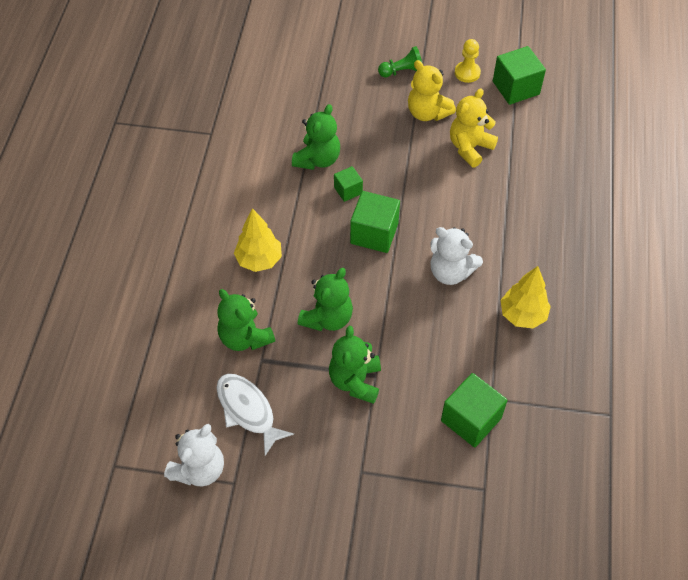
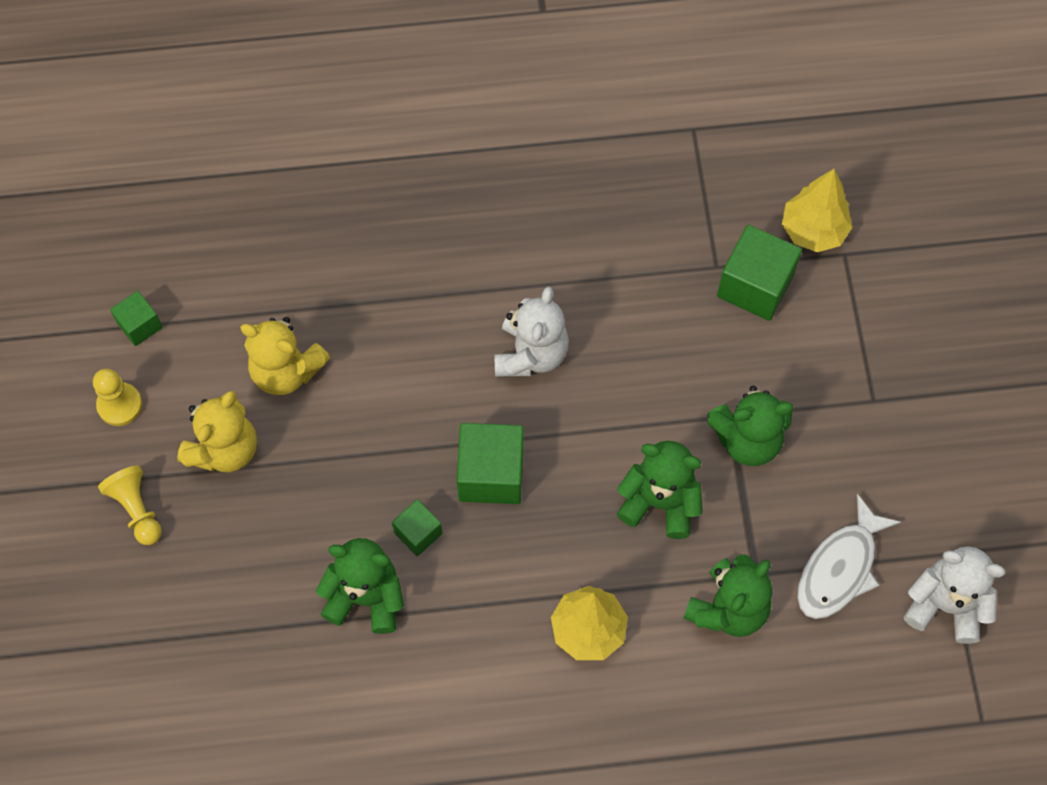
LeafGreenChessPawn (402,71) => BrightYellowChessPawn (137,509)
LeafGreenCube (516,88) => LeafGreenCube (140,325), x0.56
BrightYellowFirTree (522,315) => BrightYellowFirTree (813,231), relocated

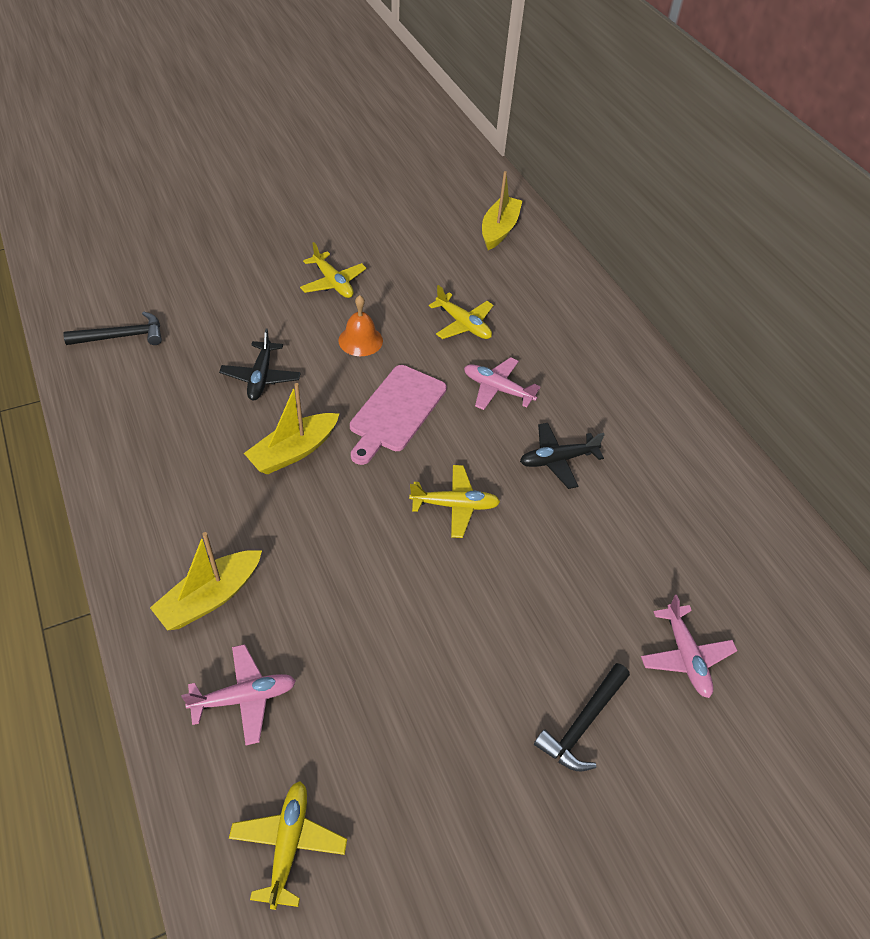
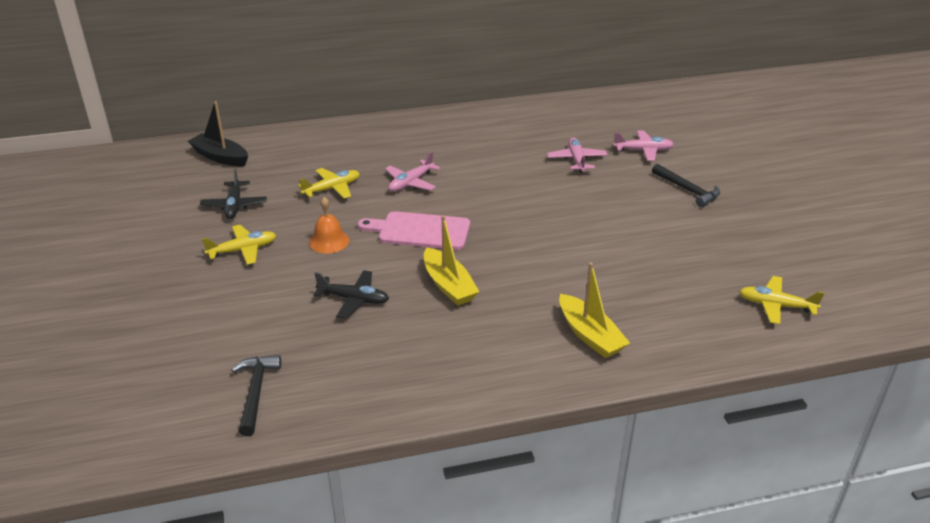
BrightYellowSailboat (499,229) => JetBlackSailboat (220,157)
JetBlackAeroplane (557,460) => JetBlackAeroplane (234,206), relocated
PinkBreadBoard (396,411) => PinkBreadBoard (419,231), 150 degrees clockwise
PinkAeroplane (245,697) => PinkAeroplane (576,160), relocated
BrightYellowAeroplane (455,505) => nothing

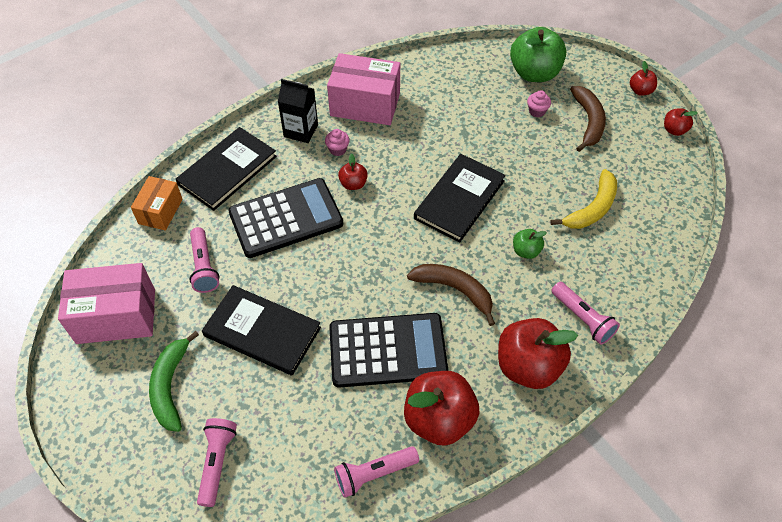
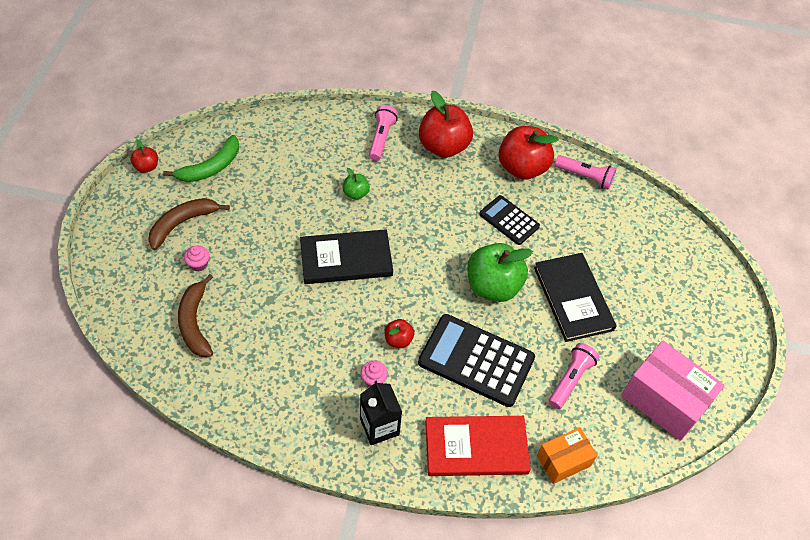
LeafGreenBanana (170,386) => LeafGreenBanana (211,167), relocated
DarkBrownBanana (455,290) => DarkBrownBanana (195,322), relocated
JetBlackBook (227,170) => CrimsonBook (476,447)
LeafGreenToyApple (534,73) => LeafGreenToyApple (493,286), relocated
JetBlackPocketCalculator (387,350) => JetBlackPocketCalculator (509,220), x0.58
PinkFlashlight (217,462) => nothing
PinkParcel (365,104) => nothing
BrightYellowBanana (592,208) => nothing
CrimsonToyApple (640,91) => nothing

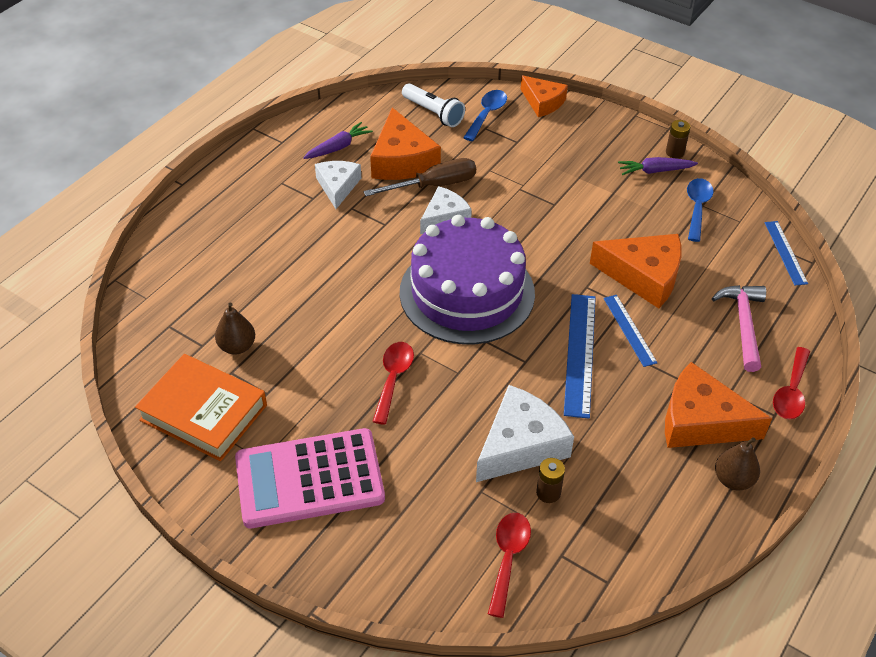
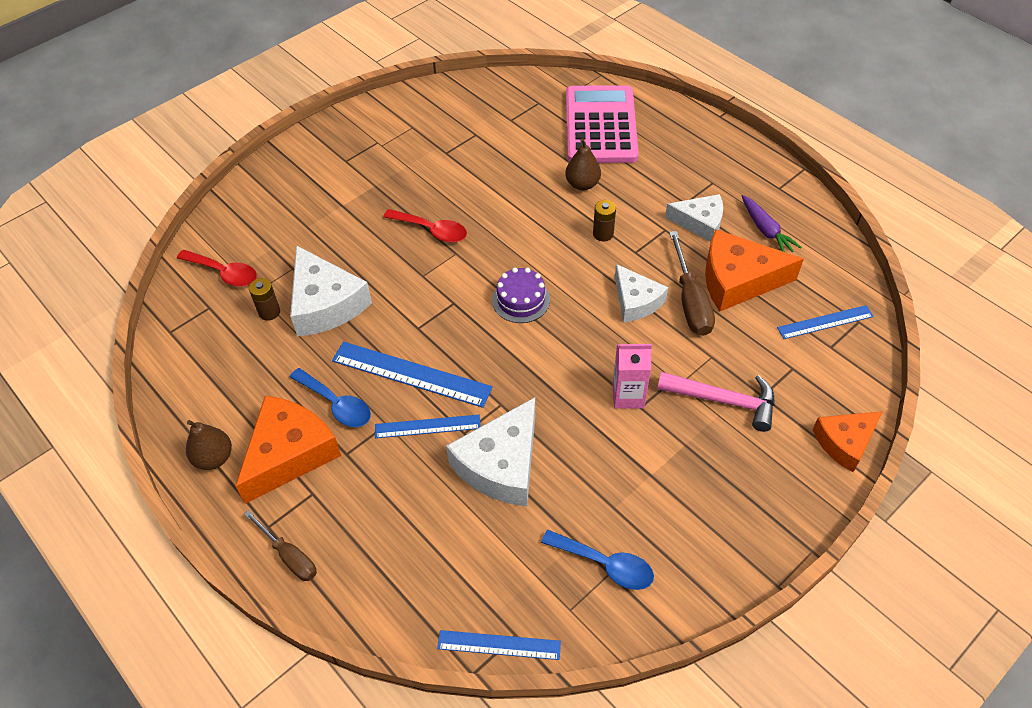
CrimsonSpoon (791,391) => DarkBrownScrewdriver (289,556)
CobaltSpoon (487,115) => CobaltSpoon (336,404), relocated
OrangePieceOfCheese (644,276) => WhitePieceOfCheese (501,464)
RoyalPurpleCake (467,292) => RoyalPurpleCake (521,300), x0.42
DarkBrownPearFruit (237,346) => DarkBrownPearFruit (582,184), relocated
PinkPocketCalculator (309,479) => PinkPocketCalculator (600,125), relocated
DarkBrownAaBattery (674,152) => DarkBrownAaBattery (603,234), relocated
nothing => PinkMilkCarton (628,396)
PinkHammer (743,324) => PinkHammer (724,401), relocated
WhiteFlashlight (433,113) => CobaltStraightedge (825,322)
OrangeBook (203,412) => nothing
RoyalPurpleToyCarrot (655,171) => nothing

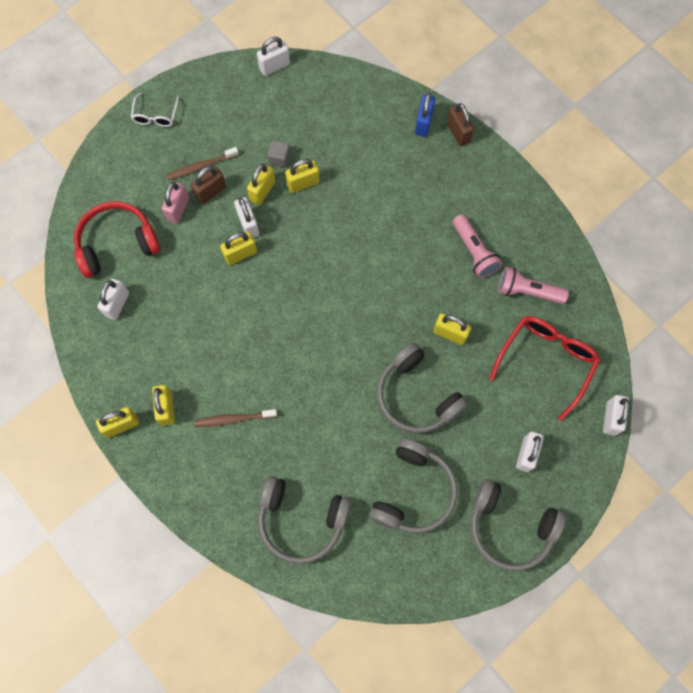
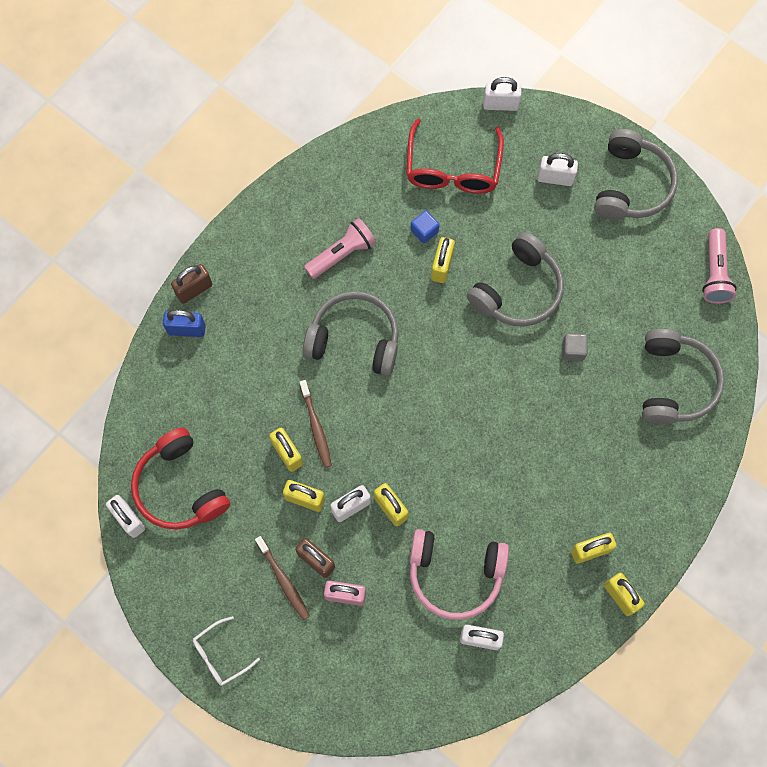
CrimsonHeadphones (117,244) => CrimsonHeadphones (180,487), relocated
WhiteEyeglasses (155,116) => WhiteEyeglasses (220,655), 150 degrees clockwise
DarkBrownDentalBrush (234,419) => DarkBrownDentalBrush (316,427), relocated
GrayHeadphones (413,492) => GrayHeadphones (354,339), relocated
CrimsonEyeglasses (546,361) => CrimsonEyeglasses (453,169), 105 degrees counterclockwise
nothing => CobaltCube (424,231)
nothing => PinkHeadphones (455,574)
GrayCube (279,158) => GrayCube (573,350), relocated
PinkFlashlight (527,291) => PinkFlashlight (714,273), relocated

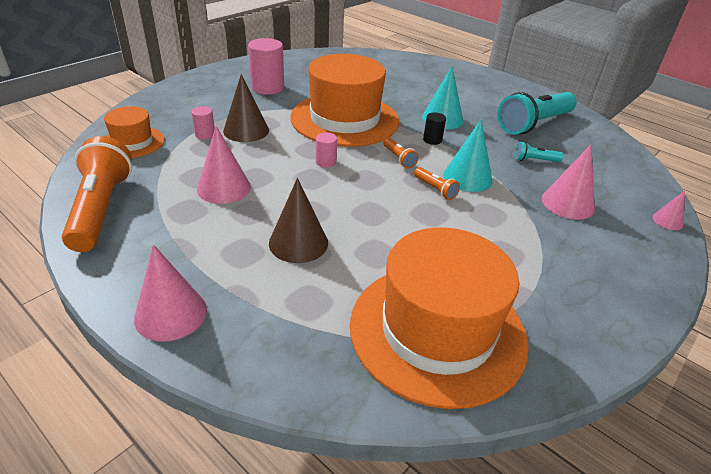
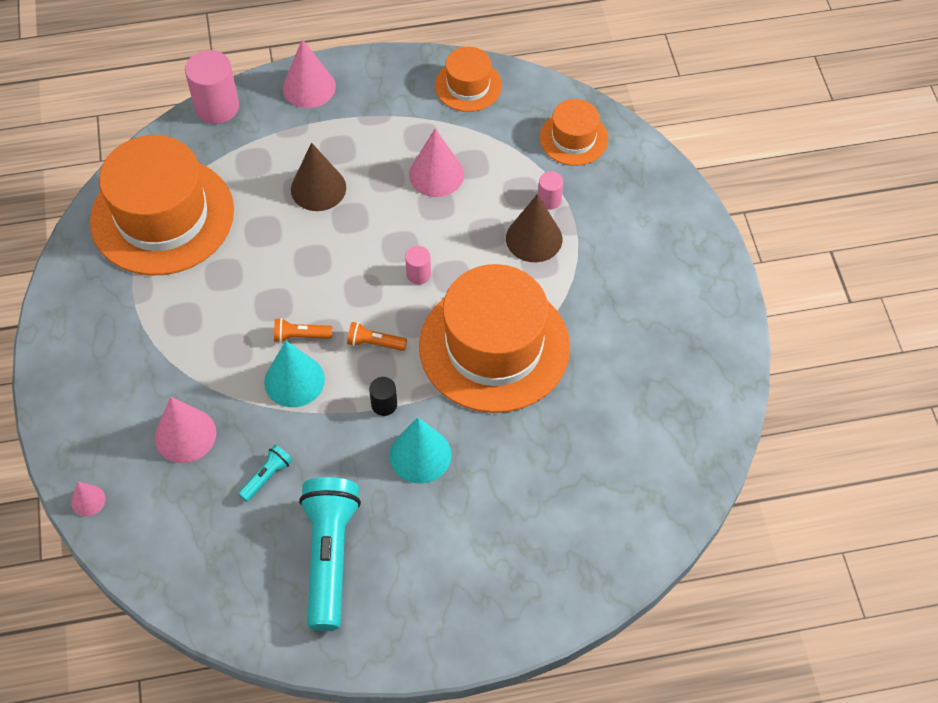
PinkCylinder (267,88) => PinkCylinder (217,107), relocated
OrangeFlashlight (101,209) => OrangeTopHat (468,85)

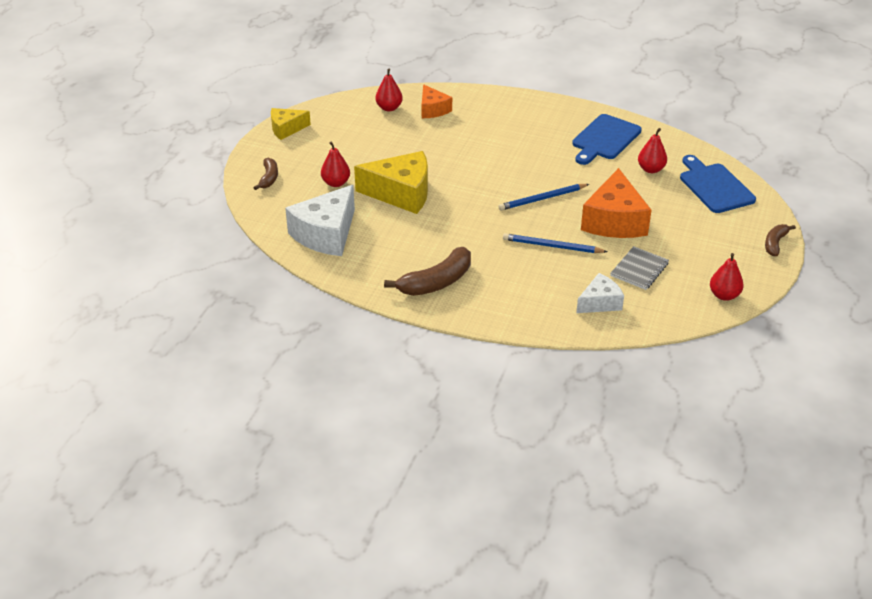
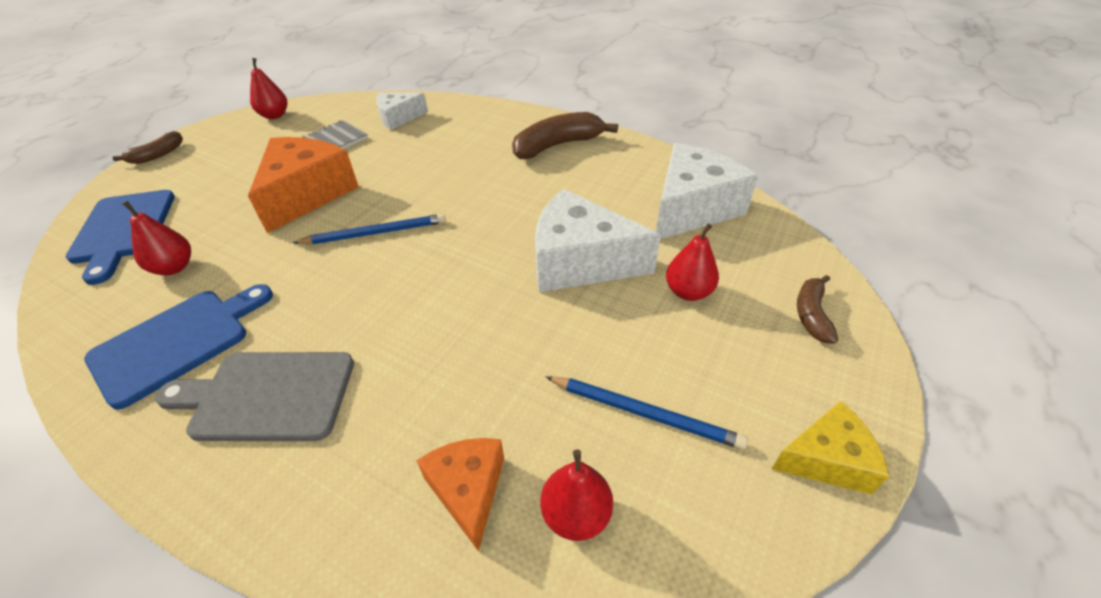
nothing => GrayBreadBoard (267,395)
BrightYellowPieceOfCheese (401,193) => WhitePieceOfCheese (580,261)
CobaltWoodenPencil (552,246) => CobaltWoodenPencil (645,413), relocated

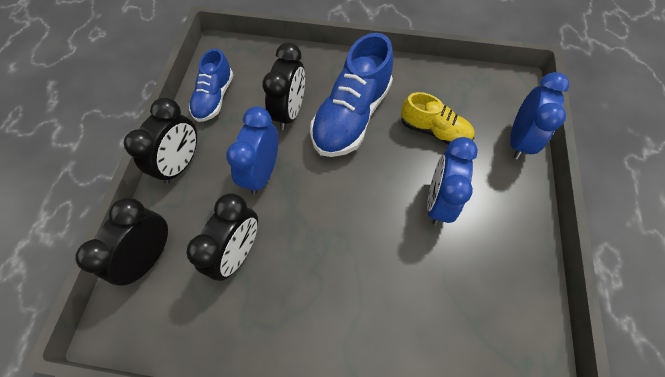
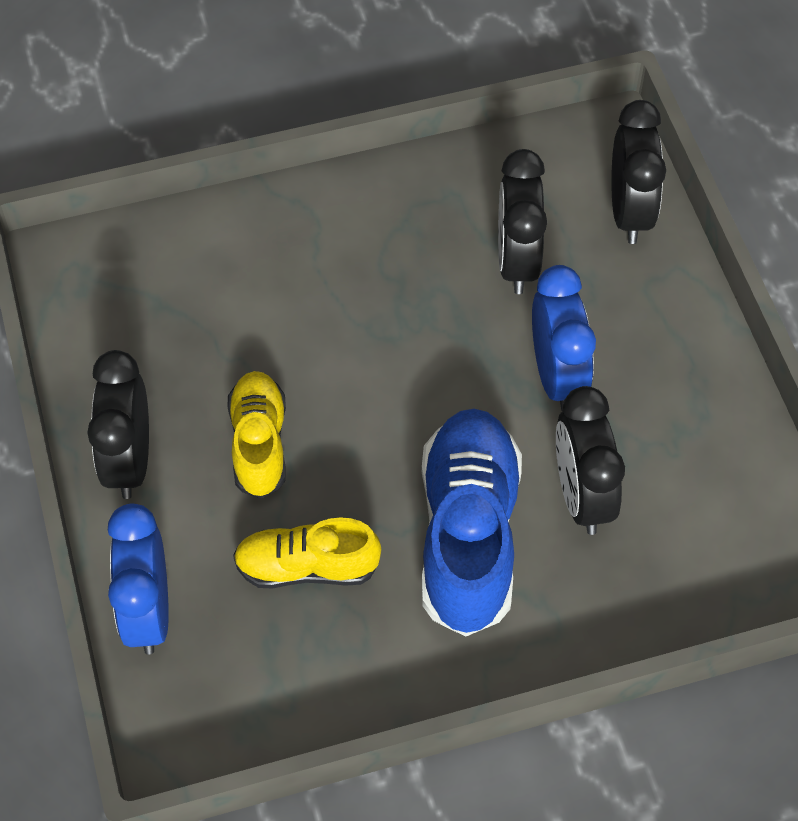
JetBlackBedsideClock (181,164) => JetBlackBedsideClock (129,460), relocated
CobaltBedsideClock (438,201) => BrightYellowShoe (259,443)
CobaltShoe (214,98) => nothing

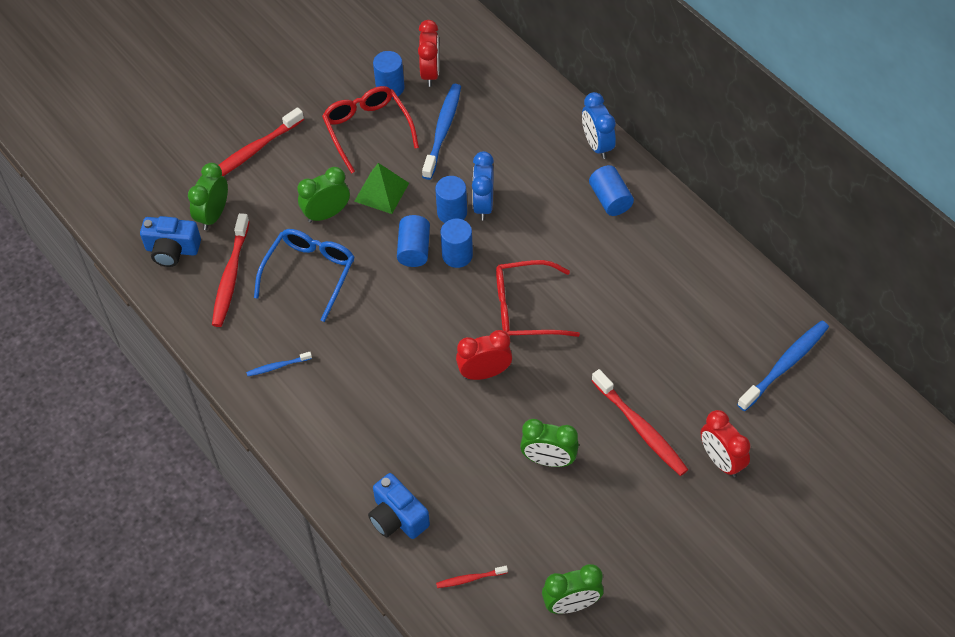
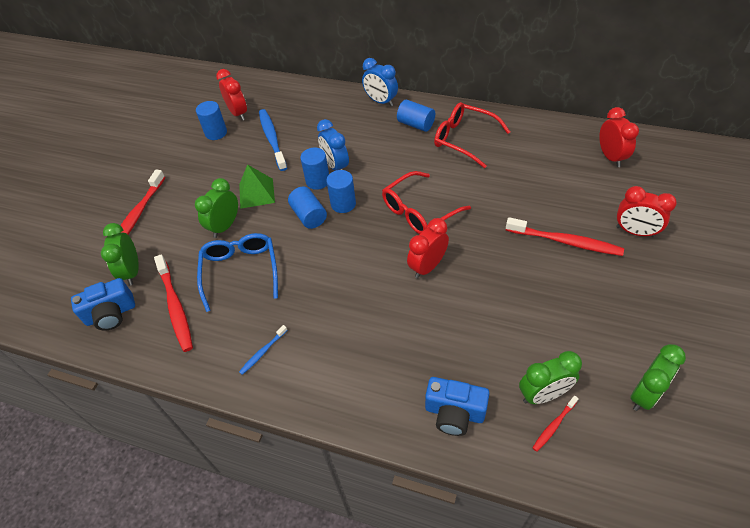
CrimsonEyeglasses (367,129) => CrimsonEyeglasses (464,139), relocated
LeafGreenBedsideClock (548,460) => LeafGreenBedsideClock (543,394), relocated
CobaltDentalBrush (784,365) => CrimsonBedsideClock (610,157)

